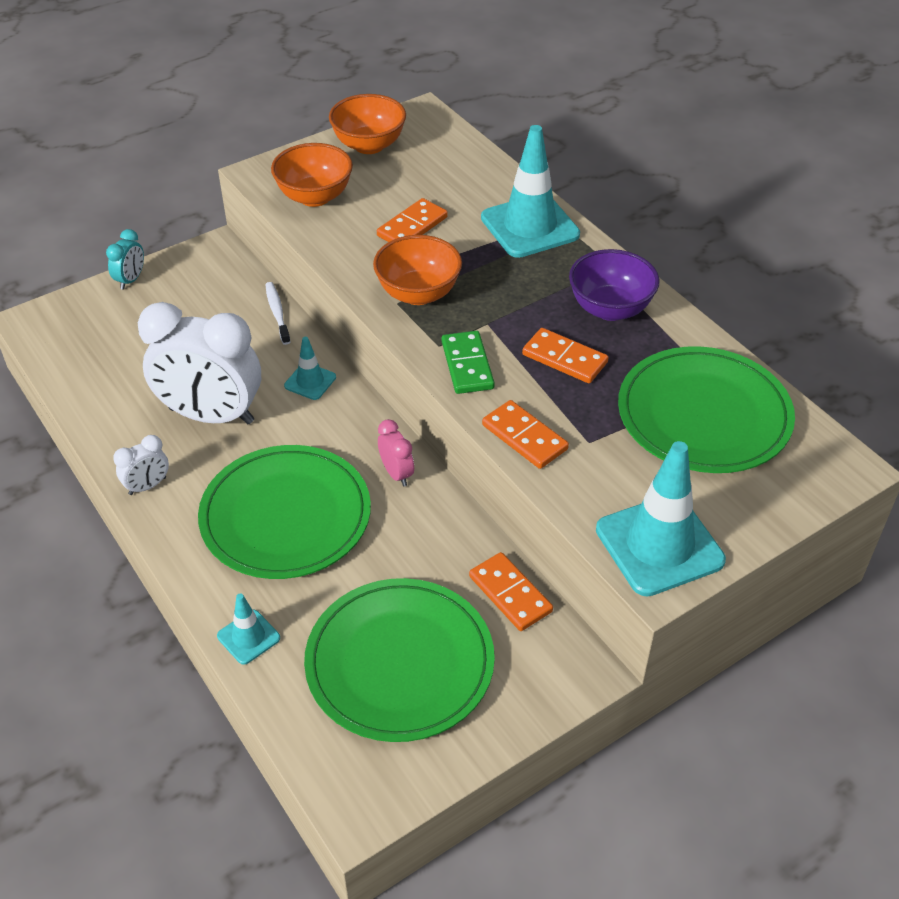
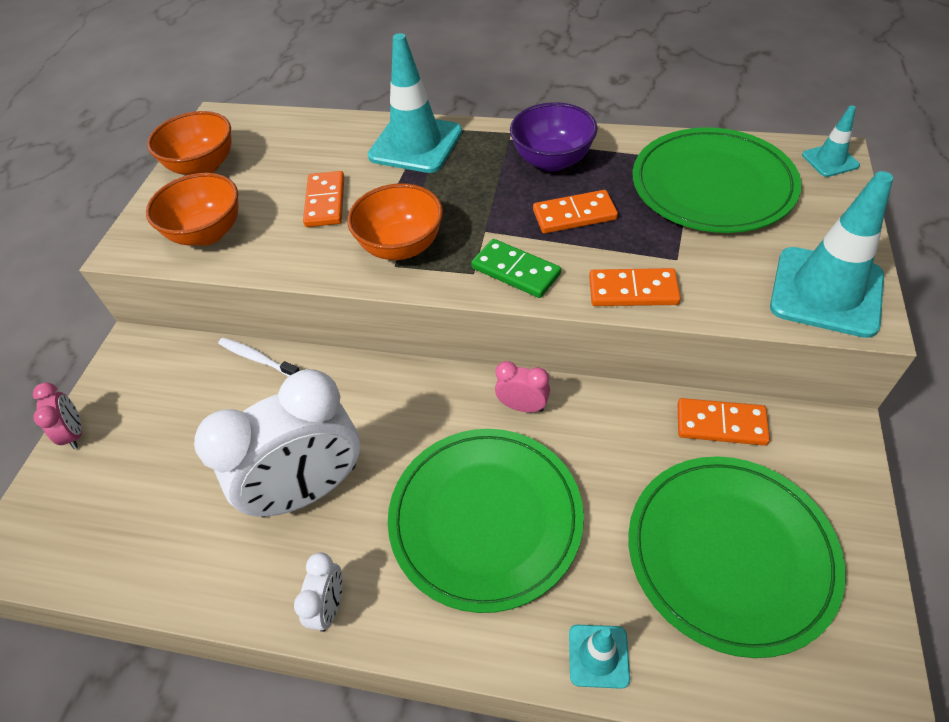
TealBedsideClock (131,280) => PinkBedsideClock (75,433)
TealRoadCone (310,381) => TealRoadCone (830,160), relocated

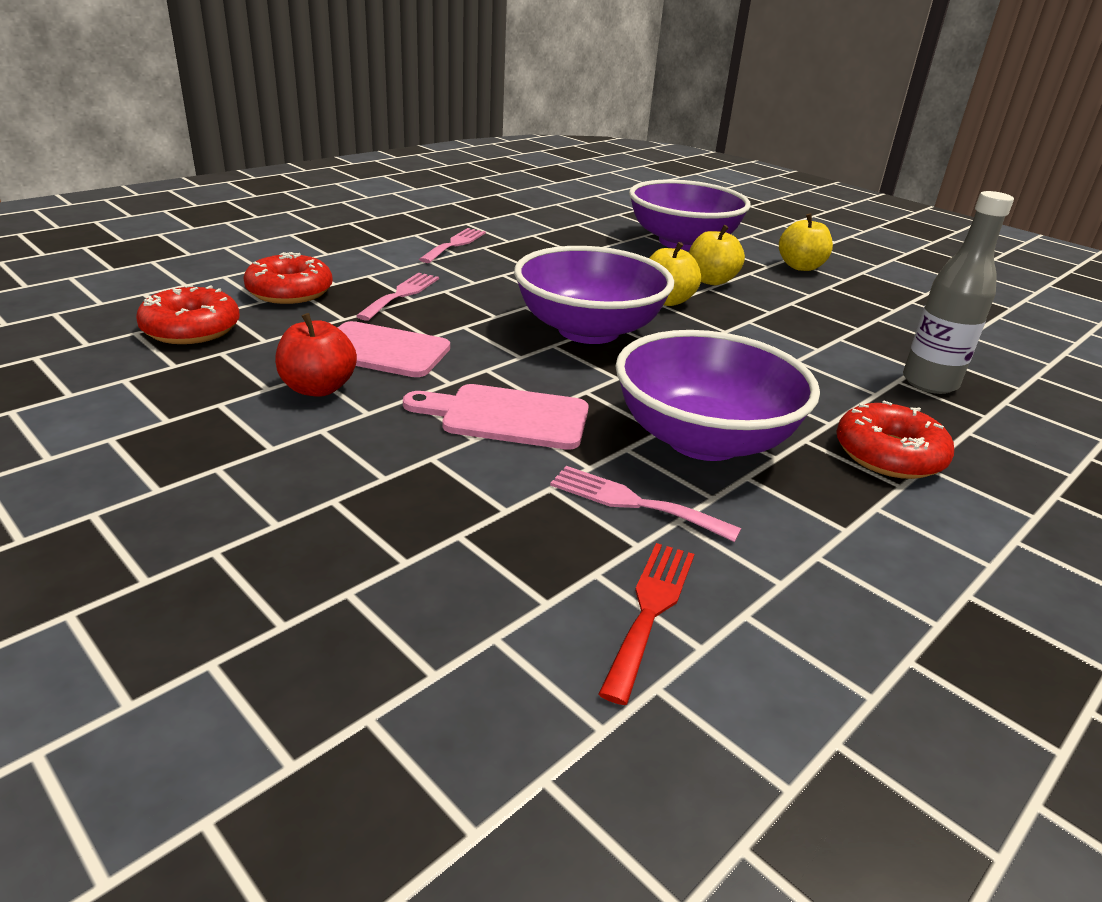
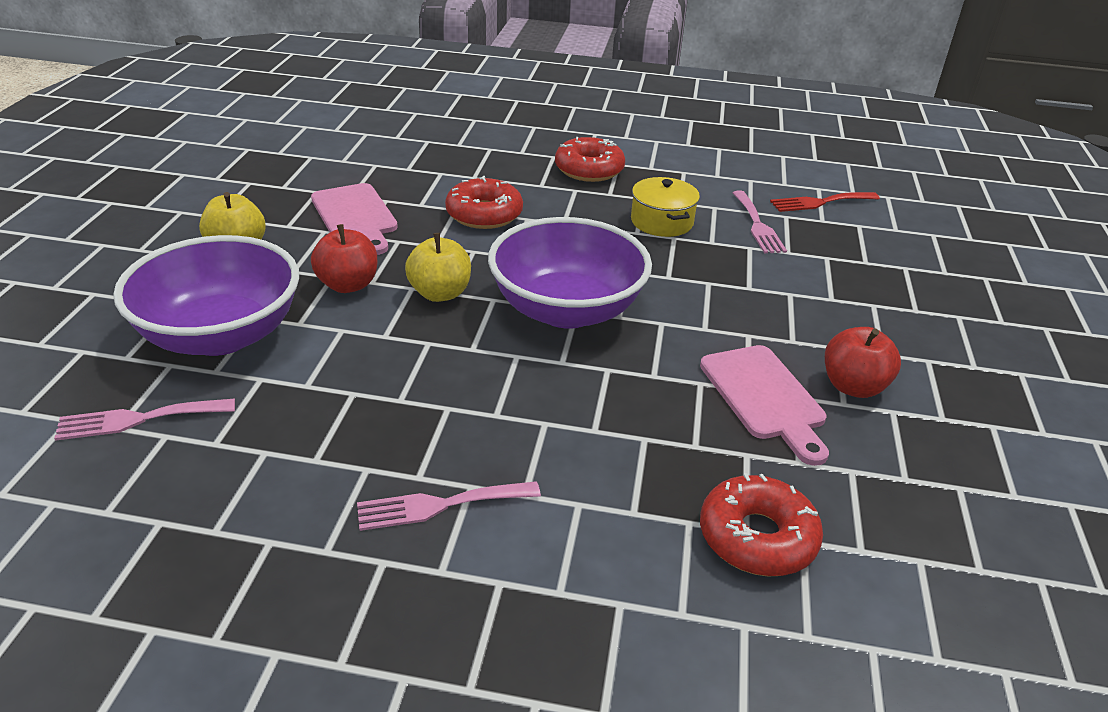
PinkDinnerFork (401,294) => PinkDinnerFork (138,419), relocated
PinkBreadBoard (507,416) => PinkBreadBoard (355,216), relocated
BrightYellowToyApple (711,280) => CrimsonToyApple (348,285)
CrimsonDonut (191,329) => CrimsonDonut (484,214), relocated
RoyalPurpleServingBowl (703,439) => BrightYellowStockpot (662,222)
GrayBottle (929,383) => nothing

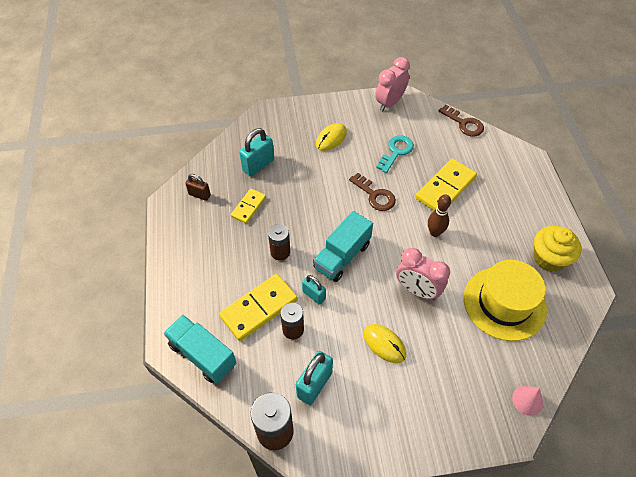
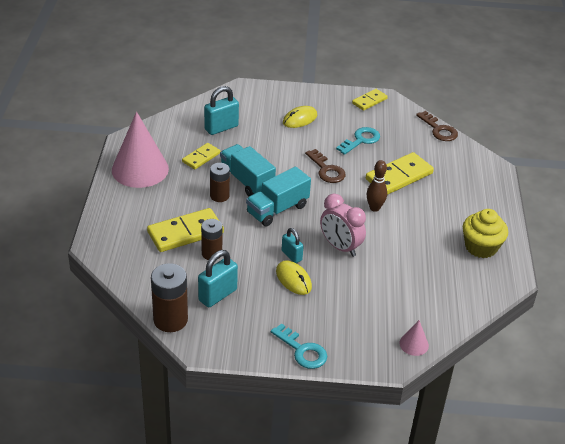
nothing => PinkConeShape (140,169)
TealTruck (203,355) => TealTruck (246,181), relocated
nothing => TealDoorKey (302,350)
TealLock (314,295) => TealLock (291,255), relocated
PinkBedsideClock (389,103) => BrightYellowDomino (369,101)
DarkBrownLock (199,195) => nothing
BrightYellowTopHat (504,303) => nothing

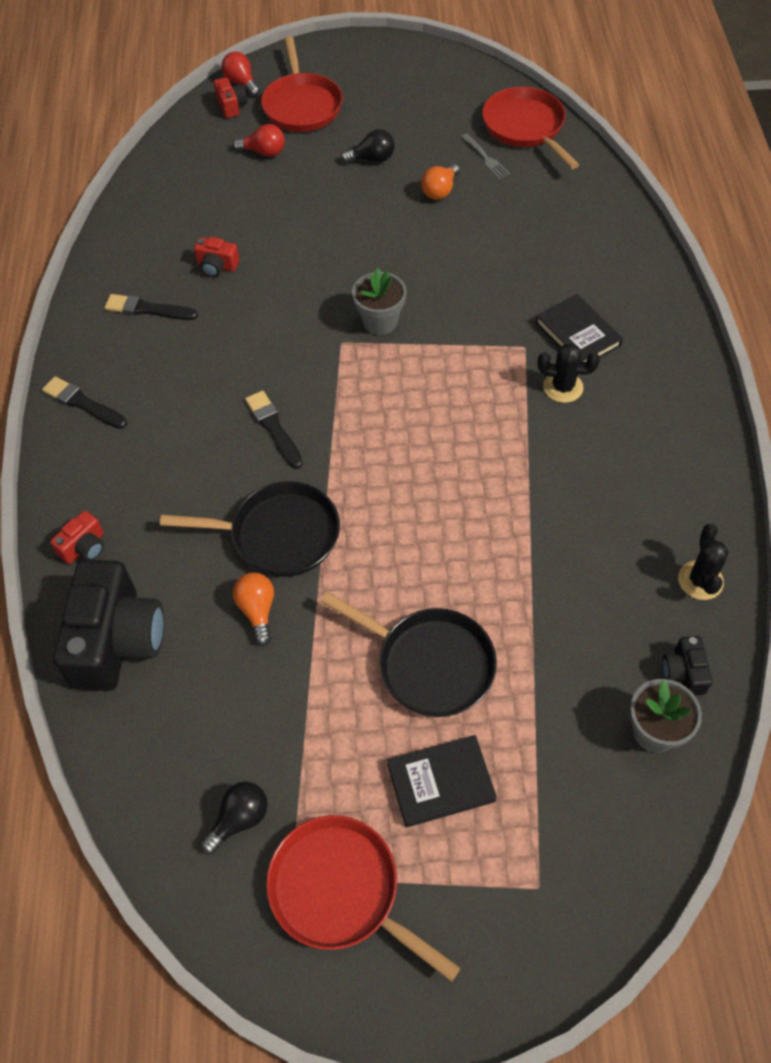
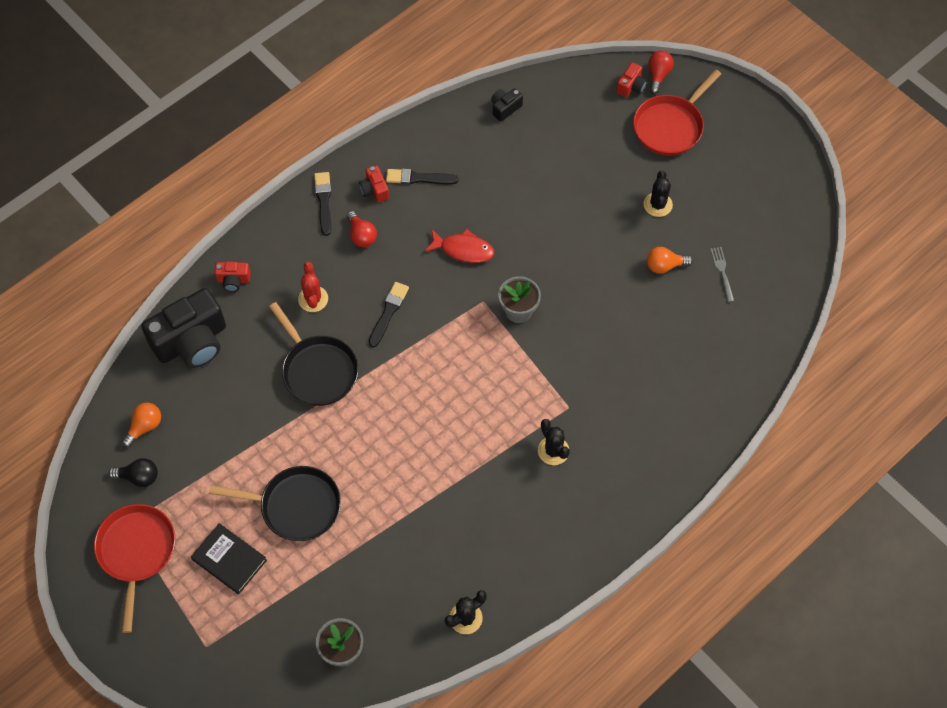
OrangeBulb (257,610) => OrangeBulb (144,427), relocated
JetBlackFryingPan (429,664) => JetBlackFryingPan (296,506), 75 degrees counterclockwise
nothing => CrimsonSaguaroCactus (313,299)
CrimsonBulb (264,152) => CrimsonBulb (361,235), relocated
CrimsonCompactCamera (217,266) => CrimsonCompactCamera (374,190), relocated
JetBlackBrush (148,309) => JetBlackBrush (419,178), 60 degrees counterclockwise
nothing => CrimsonFishFigure (463,249)
JetBlackCompactCamera (683,672) => JetBlackCompactCamera (505,108), relocated
JetBlackBulb (372,159) => JetBlackSaguaroCactus (658,204)
GrayDinnerFork (486,158) => GrayDinnerFork (722,272), 150 degrees clockwise
CrimsonFryingPan (525,127) => nothing
JetBlackBook (577,334) => nothing

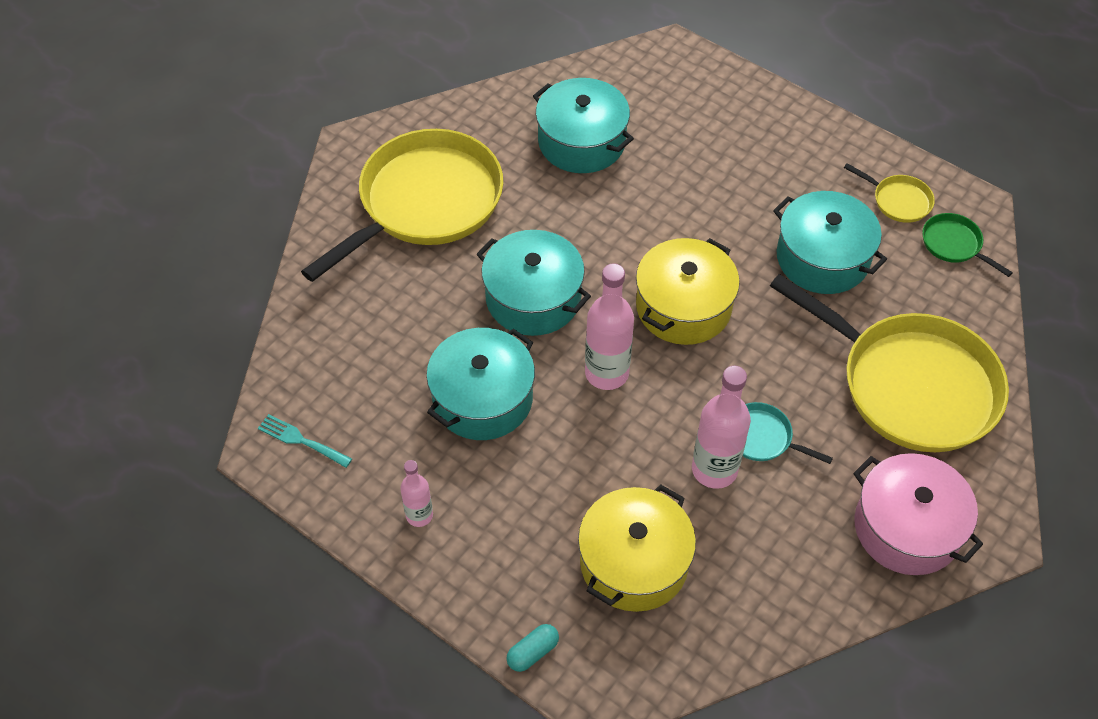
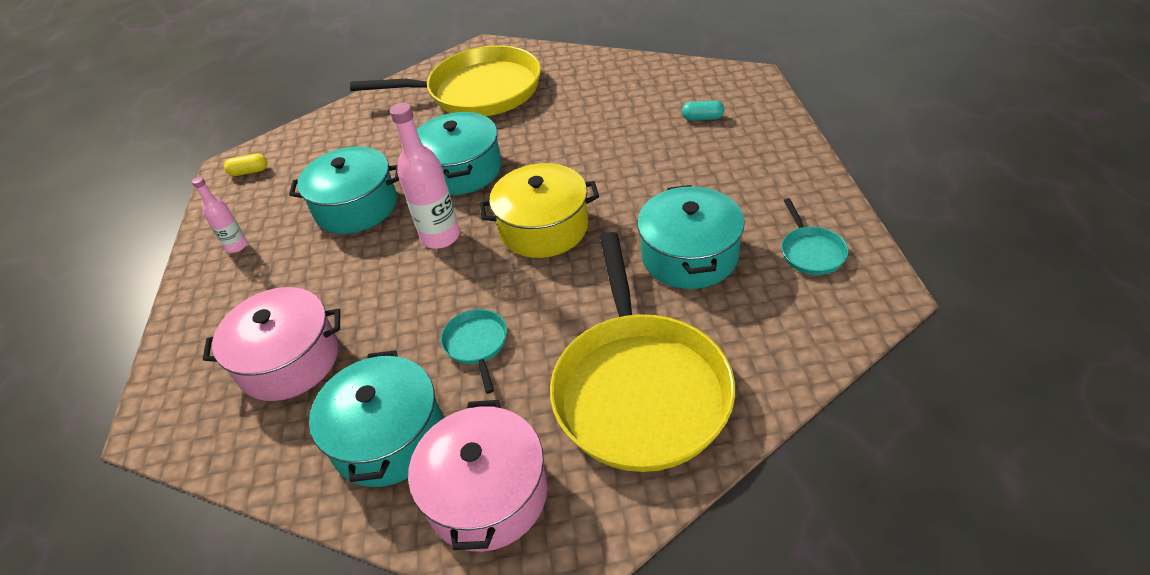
BrightYellowStockpot (634,562) => PinkStockpot (289,360)
TealDinnerFork (301,440) => BrightYellowPillShape (249,172)
TealStockpot (581,142) => TealStockpot (388,437), relocated
TealPillShape (532,652) => TealPillShape (702,118), relocated
BrightYellowFryingPan (898,201) => TealFryingPan (811,252)
PinkBottle (714,470) => nothing
LeafGreenFryingPan (954,244) => nothing

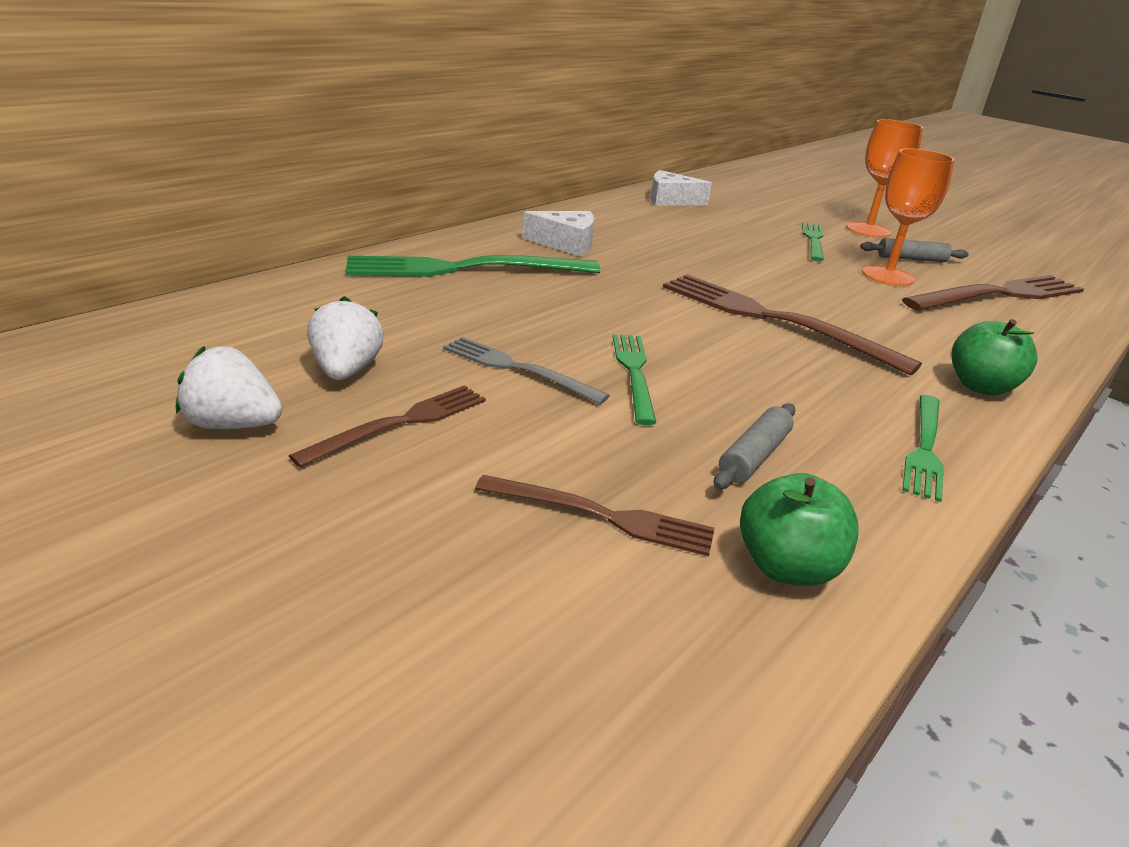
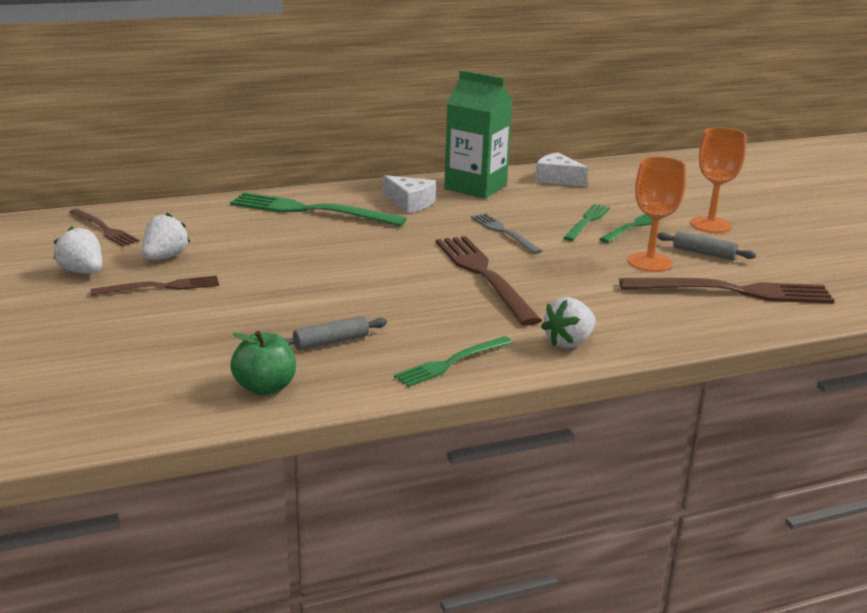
DarkBrownDinnerFork (602,516) => DarkBrownDinnerFork (104,229), relocated
nothing => LeafGreenMilkCarton (475,187)
GrayDinnerFork (518,369) => GrayDinnerFork (504,232), relocated
LeafGreenToyApple (980,387) => WhiteStrawberry (569,342)
LeafGreenDinnerFork (634,373) => LeafGreenDinnerFork (587,221), relocated

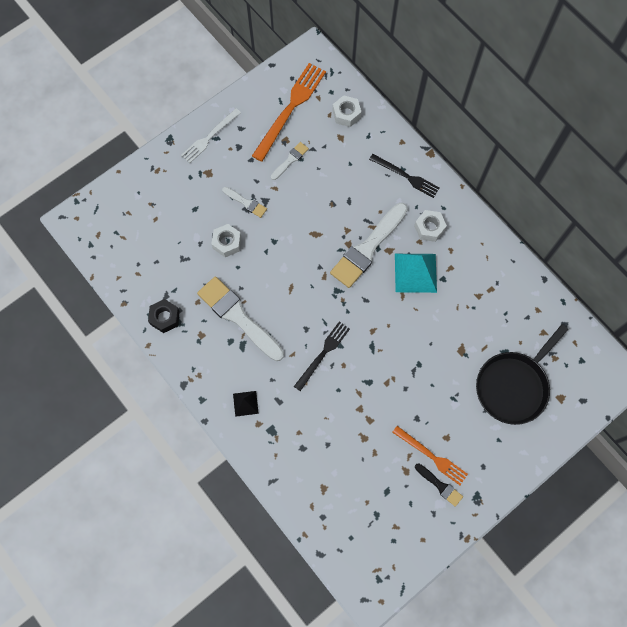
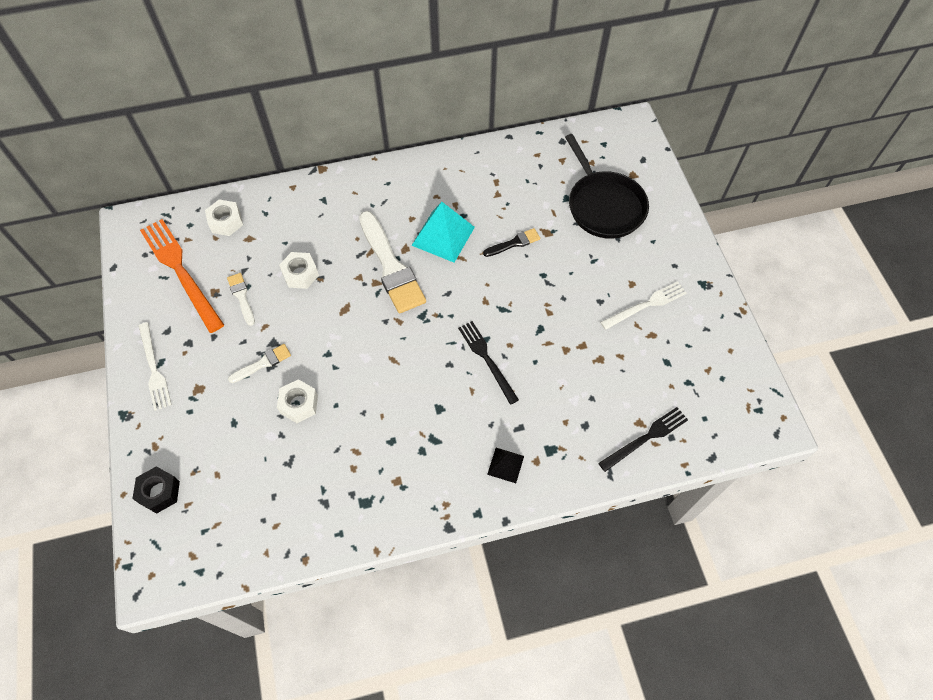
JetBlackHexagonNut (165,318) => JetBlackHexagonNut (159,492), relocated
WhiteHexagonNut (429,228) => WhiteHexagonNut (300,274), relocated
JetBlackBrush (440,485) => JetBlackBrush (514,243), relocated
JetBlackDinnerFork (406,176) => JetBlackDinnerFork (646,438), relocated
OrangeDinnerFork (431,456) => WhiteDinnerFork (646,305)
WhiteBrush (238,317) => nothing

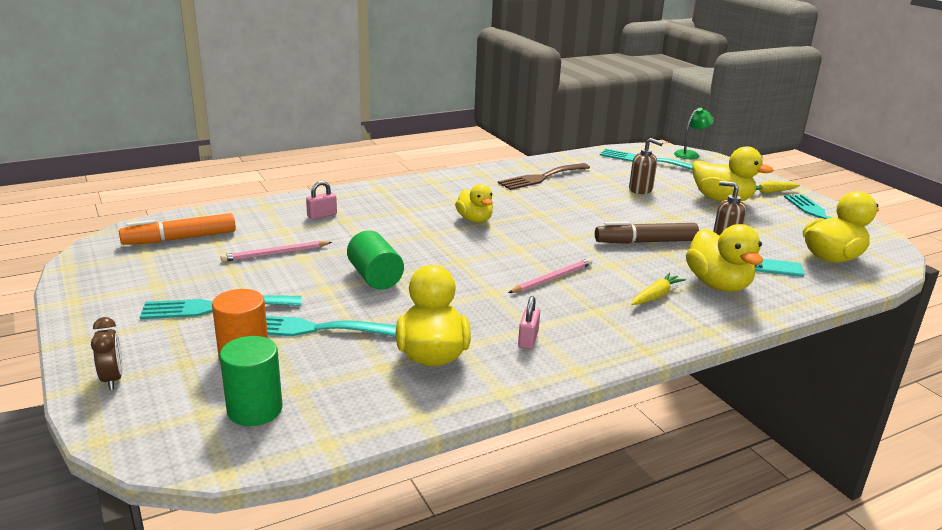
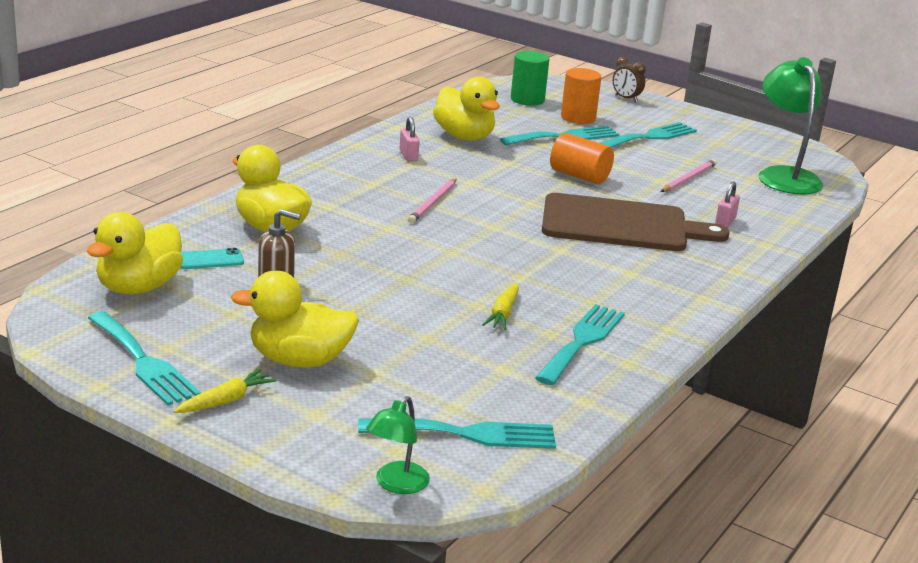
BrightYellowToyCarrot (656,295) => BrightYellowToyCarrot (503,313), relocated
DarkBrownDinnerFork (541,177) => TealDinnerFork (582,341)
nothing => DarkBrownBreadBoard (621,225)
LeafGreenCylinder (375,277) => OrangeCylinder (579,176)
OrangeFeltPen (180,238) => LeafGreenLamp (784,176)
BrightYellowToyDuck (474,220) => nothing
DarkBrownFeltPen (645,242) => nothing
DarkBrownSoapDispenser (641,190) => nothing

